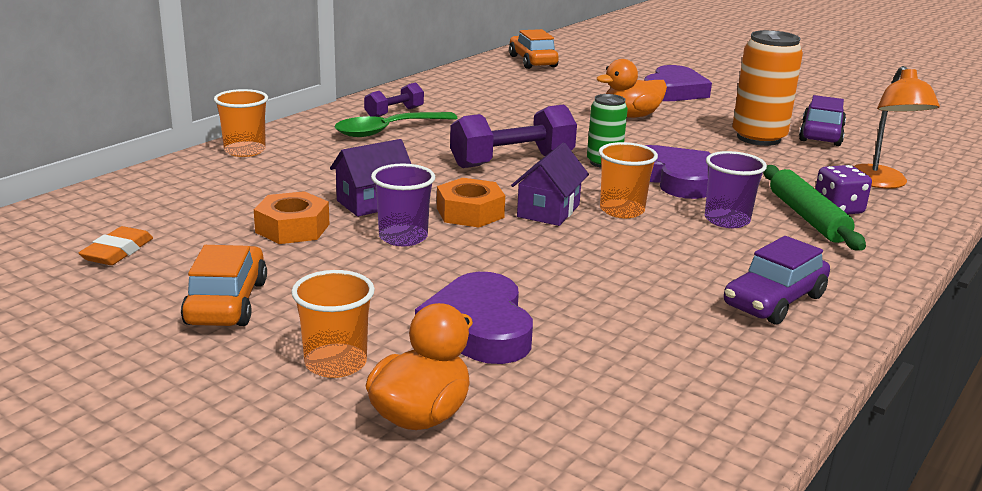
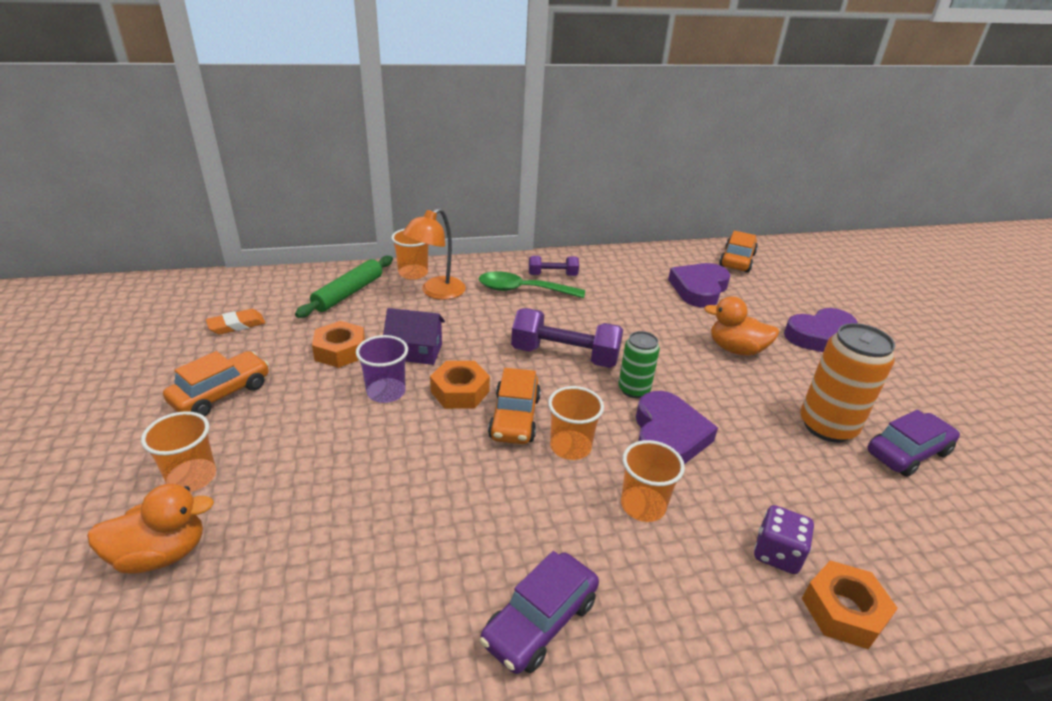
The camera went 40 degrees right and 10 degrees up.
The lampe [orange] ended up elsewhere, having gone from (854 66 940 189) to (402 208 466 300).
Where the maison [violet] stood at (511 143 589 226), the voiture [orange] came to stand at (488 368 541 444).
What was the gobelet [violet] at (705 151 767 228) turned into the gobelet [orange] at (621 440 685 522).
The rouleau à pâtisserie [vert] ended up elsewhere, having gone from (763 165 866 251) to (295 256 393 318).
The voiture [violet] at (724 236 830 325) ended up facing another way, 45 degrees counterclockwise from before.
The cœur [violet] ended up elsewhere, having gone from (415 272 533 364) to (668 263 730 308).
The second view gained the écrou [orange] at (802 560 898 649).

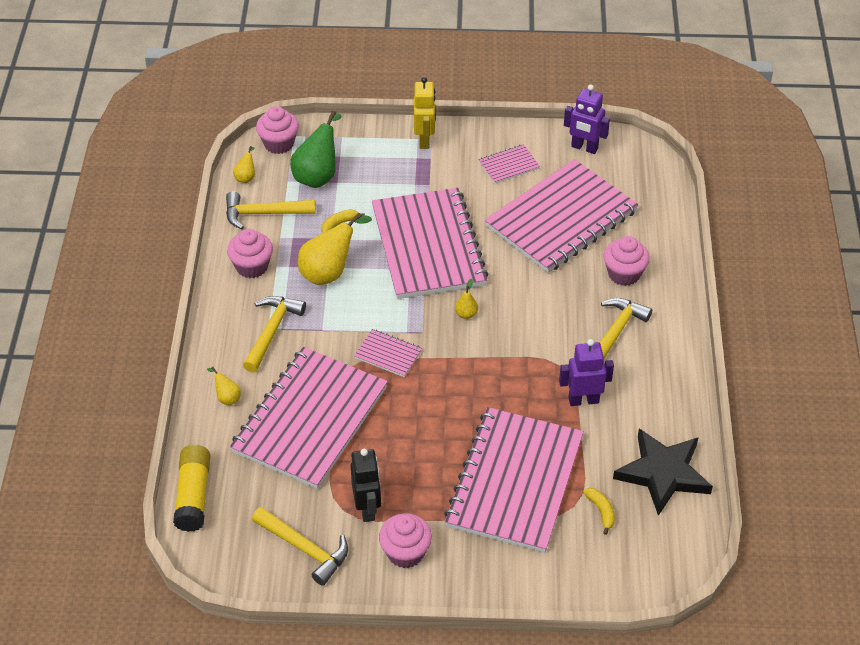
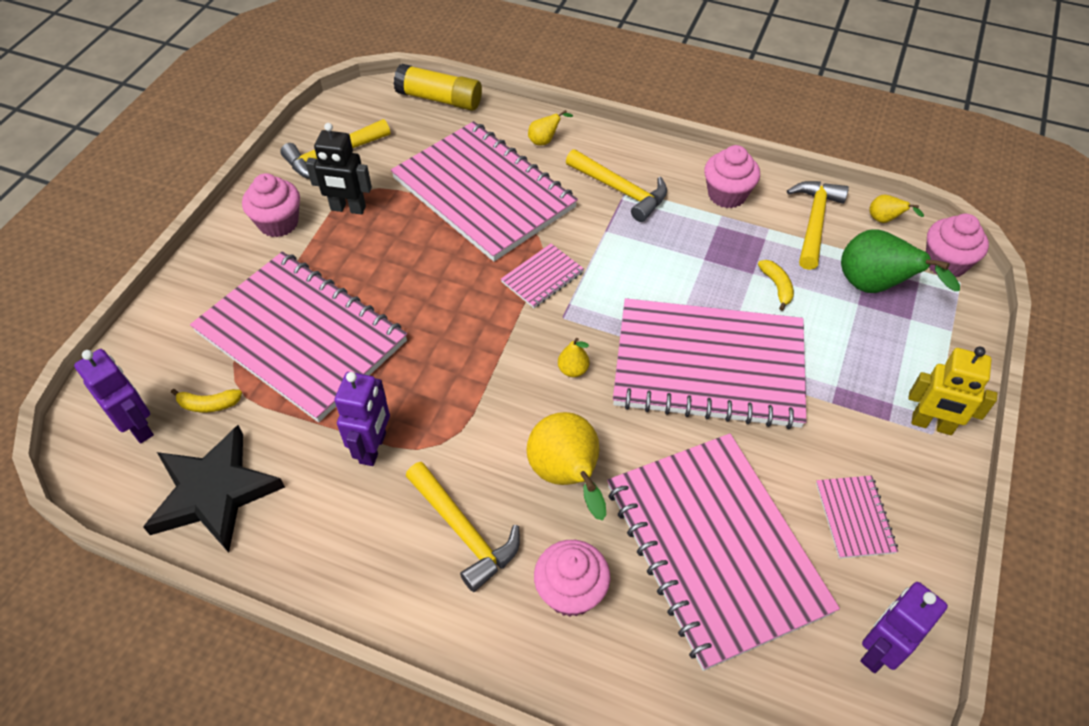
The camera went 110 degrees right and 5 degrees up.
The poire [jaune] ended up elsewhere, having gone from (298 212 372 285) to (527 412 606 520).
The second view gained the robot [violet] at (74 349 154 443).

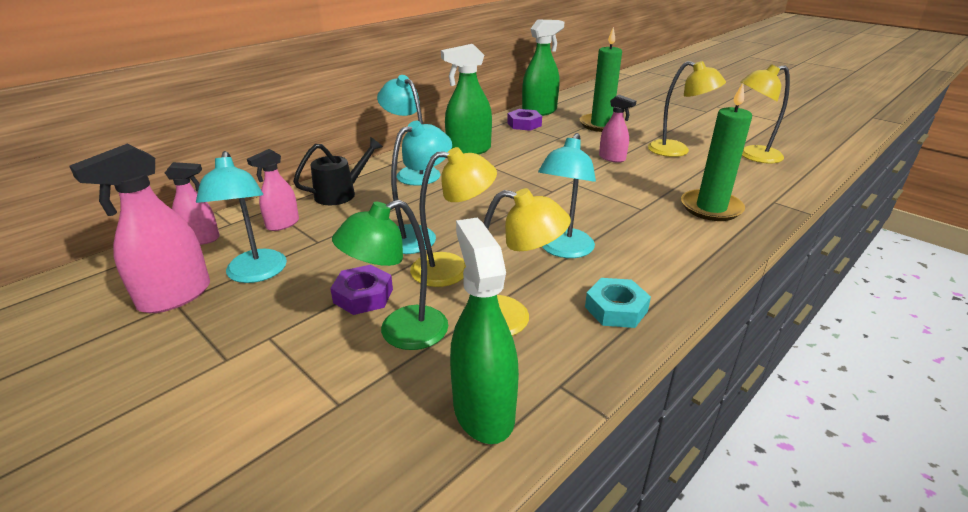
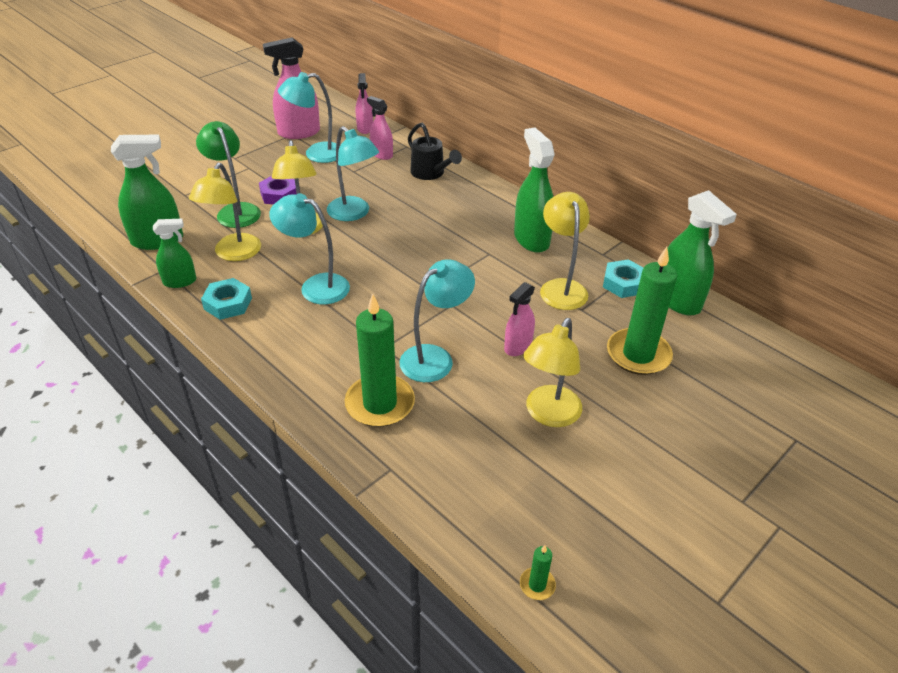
The camera went 90 degrees right and 10 degrees up.
The lampe [jaune] ended up elsewhere, having gone from (740 64 790 163) to (540 192 590 310).
The lampe [turquoise] ended up elsewhere, having gone from (377 75 440 186) to (400 259 475 382).
What was the écrou [violet] at (507 109 542 131) turned into the écrou [turquoise] at (603 259 644 298).
The vaporisateur [rose] at (69 144 210 313) ended up facing another way, 60 degrees counterclockwise from before.
The second view gained the vaporisateur [vert] at (153 219 196 288).
The second view gained the bougie [vert] at (520 545 556 600).

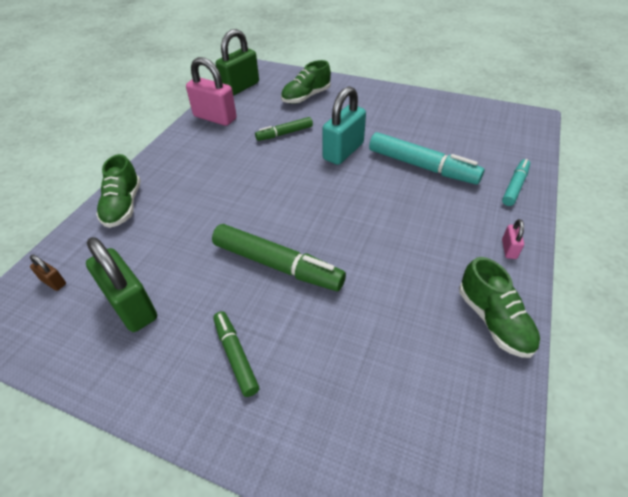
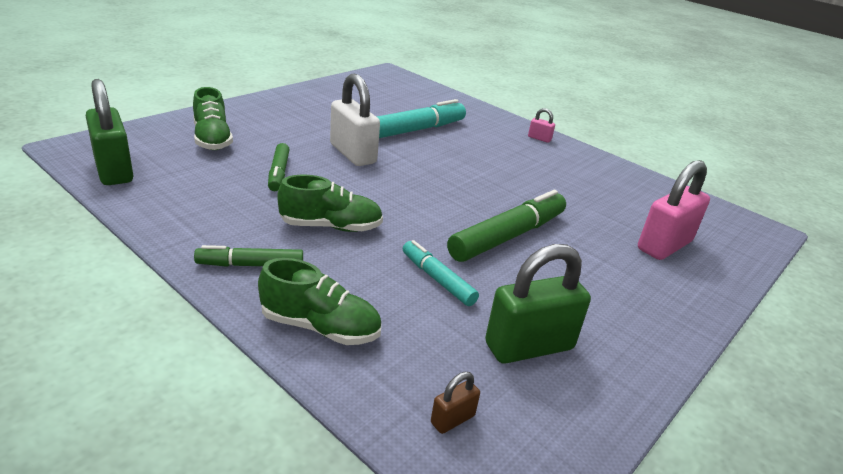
The camera went 75 degrees left and 15 degrees down.
The cadenas [rose] ended up elsewhere, having gone from (186 57 237 126) to (638 160 710 260).
What was the cadenas [turquoise] at (322 86 366 165) turned into the cadenas [blanc] at (330 74 380 166).
The feutre [turquoise] ended up elsewhere, having gone from (502 159 530 206) to (403 240 479 306).
The chaussure [vert] ended up elsewhere, having gone from (459 257 540 358) to (277 175 383 232).
The feutre [vert] ended up elsewhere, having gone from (213 311 259 397) to (194 245 303 267).

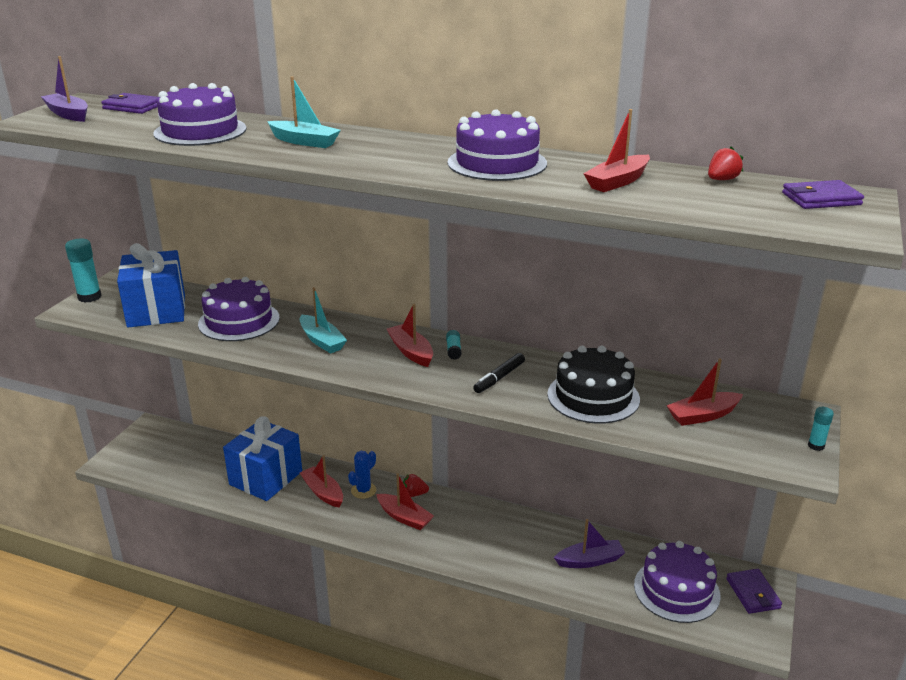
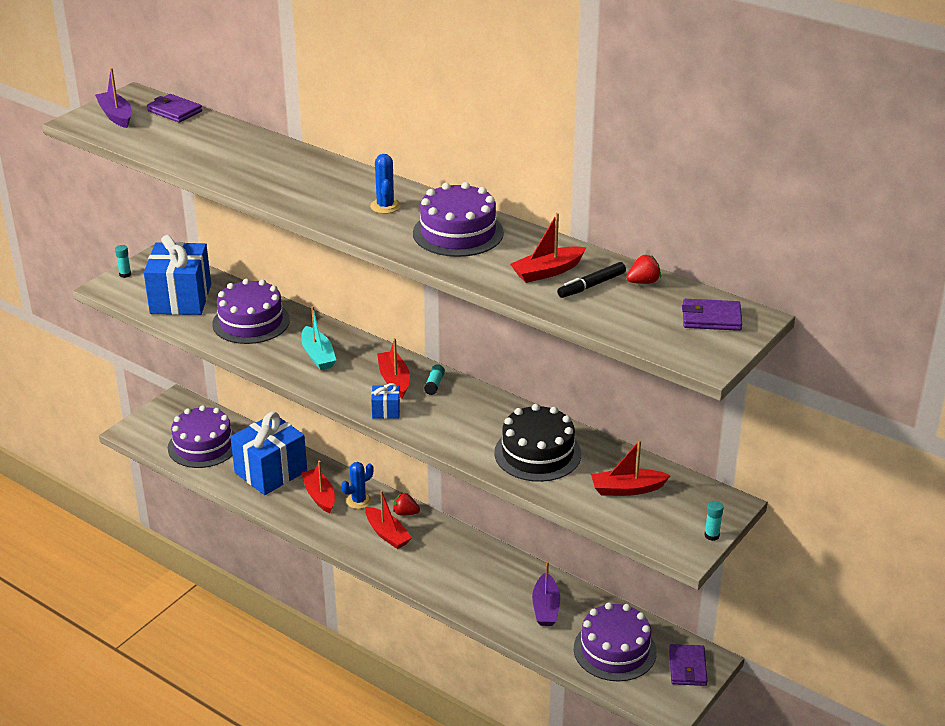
The camera went 15 degrees right and 5 degrees up.
The second view lost the bateau [turquoise] at (267 76 341 148).
The gâteau [violet] ended up elsewhere, having gone from (153 83 247 146) to (168 405 235 468).
The size of the bâton de colle [turquoise] at (65 238 102 303) changed by a factor of 0.55.
The feutre [noir] ended up elsewhere, having gone from (473 353 525 393) to (557 262 626 298).
The bateau [violet] at (554 519 625 568) ended up facing another way, 90 degrees clockwise from before.
The second view gained the cactus [bleu] at (370 154 401 214).
The second view gained the cadeau [bleu] at (371 383 400 419).

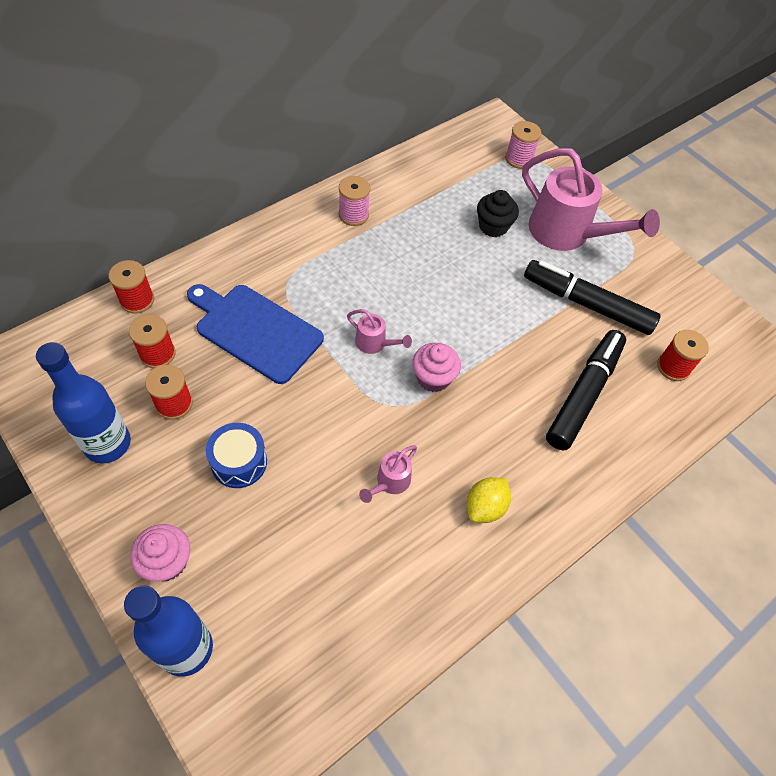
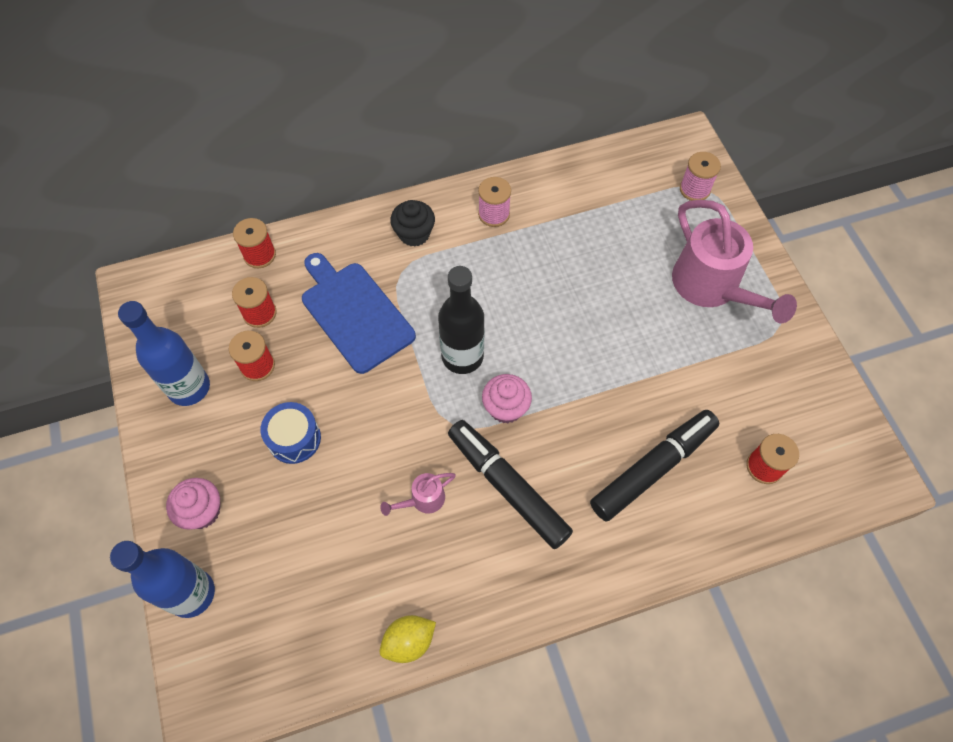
The camera went 25 degrees right and 5 degrees up.
The muffin [noir] ended up elsewhere, having gone from (477 190 519 237) to (390 200 435 247).
The feutre [noir] ended up elsewhere, having gone from (524 260 661 335) to (448 420 573 549).
Where the arrosoir [rose] stood at (347 309 412 354), the bouteille [noir] came to stand at (438 266 484 374).
The citron [jaune] ended up elsewhere, having gone from (467 477 511 523) to (380 615 436 663).

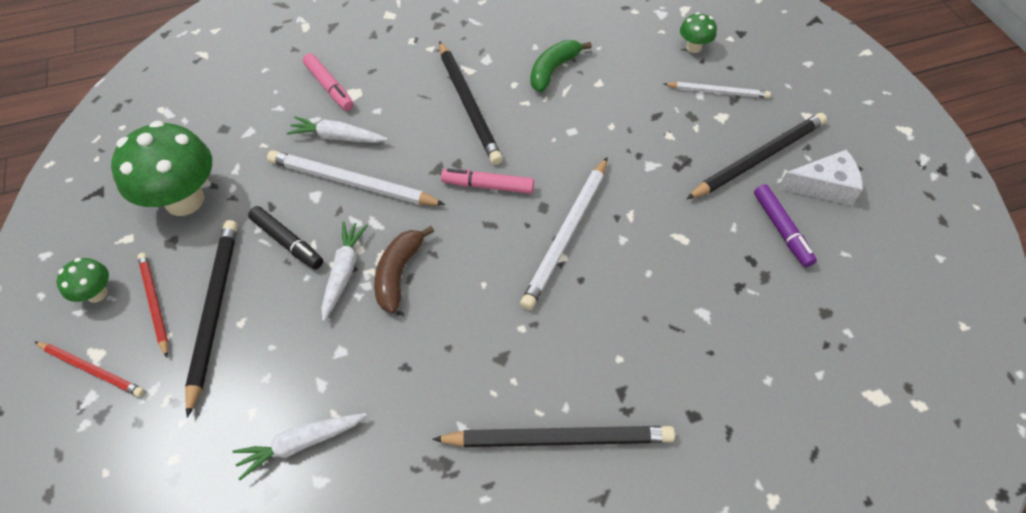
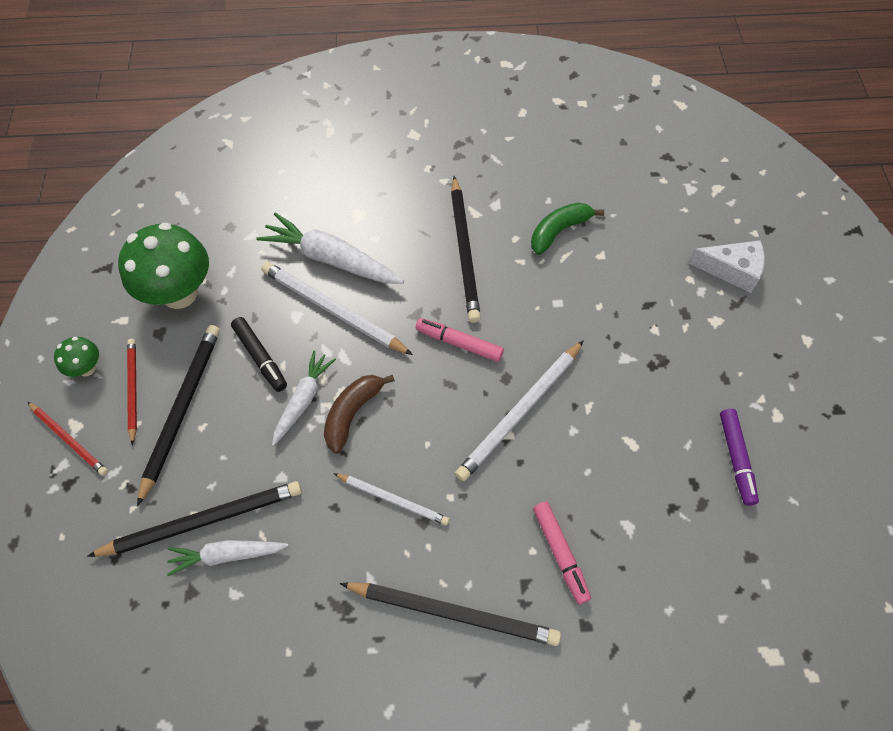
The camera went 15 degrees right and 5 degrees up.
The second view lost the champignon [vert] at (680 12 717 53).
The feutre [rose] ended up elsewhere, having gone from (303 53 354 111) to (533 502 591 604).
The crayon [blanc] ended up elsewhere, having gone from (664 82 771 98) to (333 473 449 526).
The crayon [noir] ended up elsewhere, having gone from (686 113 827 199) to (87 481 302 557).
The size of the carotte [blanc] at (287 116 388 143) changed by a factor of 1.59.
The fromage [blanc] ended up elsewhere, having gone from (778 150 863 206) to (688 240 765 293).

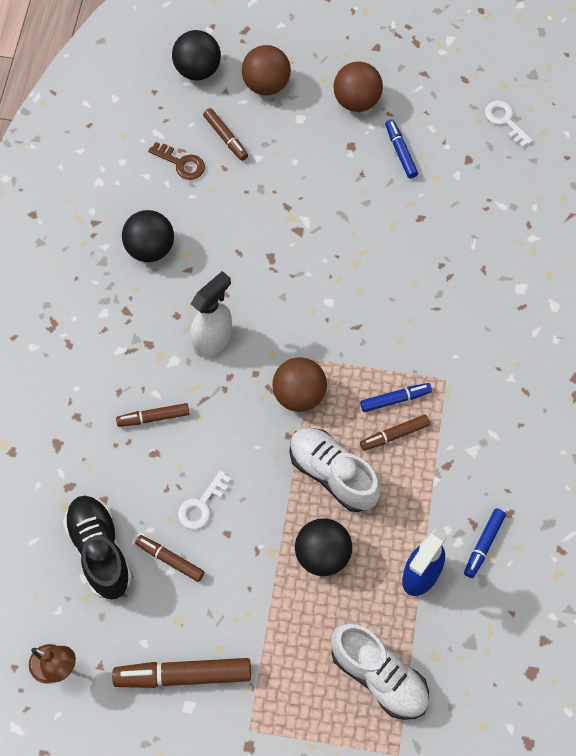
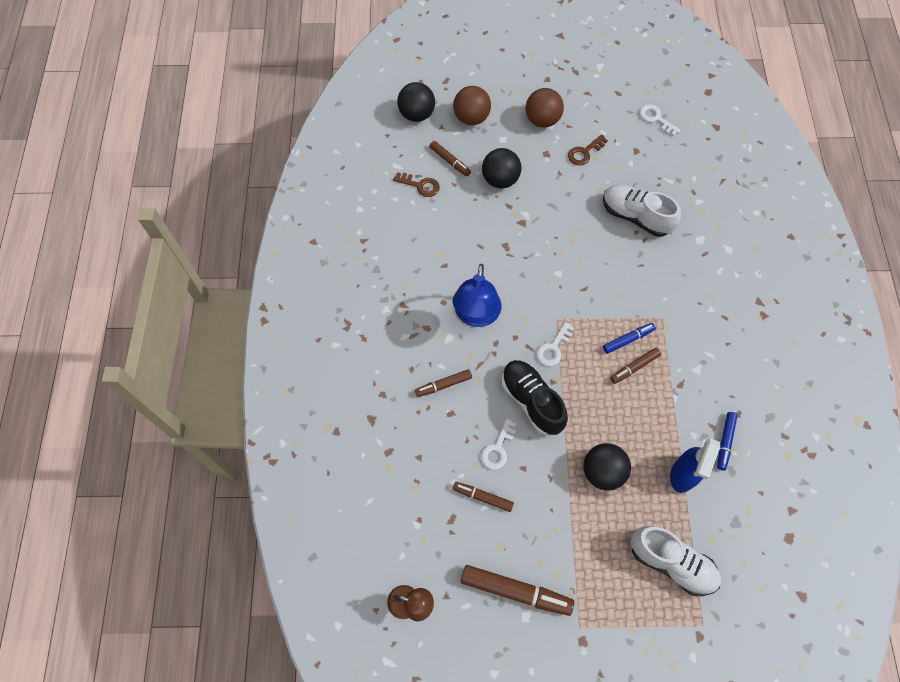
The camera went 10 degrees left and 0 degrees up.
Where the feutre [bleu] stood at (385 120 418 179), the clé [marron] came to stand at (568 134 608 165).
The balle [noir] ended up elsewhere, having gone from (122 210 174 262) to (482 148 521 188).
Where the vaporisateur [blanc] stood at (190 271 232 357), the lampe [bleu] came to stand at (453 264 501 327).
Where the balle [marron] stood at (272 357 327 412), the clé [blanc] came to stand at (536 322 574 366).
The chaussure [blanc] ended up elsewhere, having gone from (289 427 381 512) to (603 185 681 237).
The chaussure [noir] ended up elsewhere, having gone from (63 496 132 600) to (502 360 568 435).
The feutre [marron] at (112 658 251 688) ended up facing another way, 150 degrees counterclockwise from before.

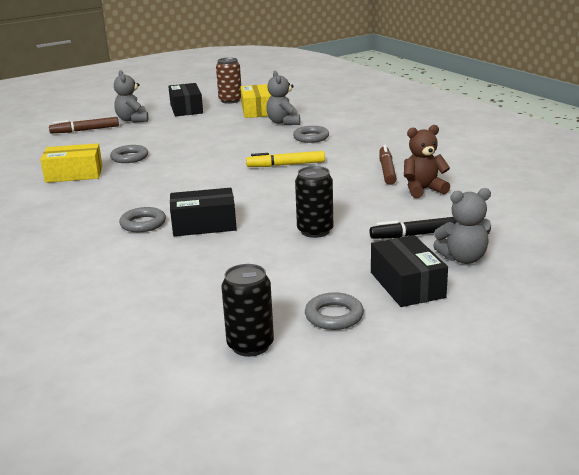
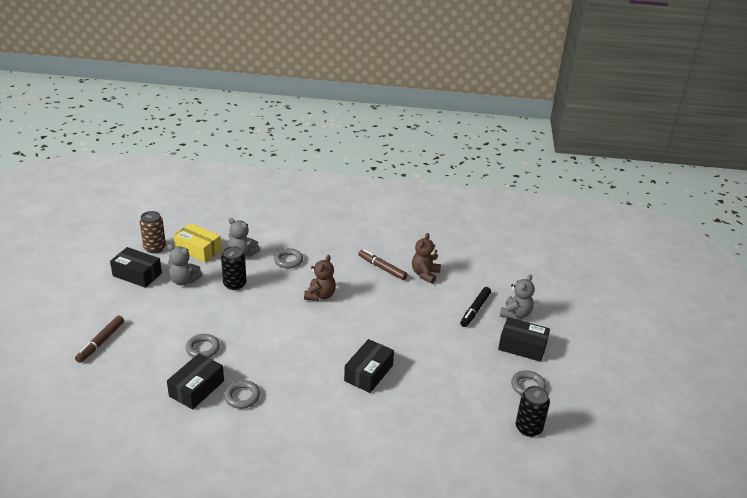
The camera went 55 degrees left and 10 degrees up.
The ours en peluche [gris] ended up elsewhere, having gone from (114 70 148 123) to (167 244 203 285).
What was the boîte [jaune] at (40 143 103 183) turned into the boîte [noir] at (167 353 224 409).
Where the feutre [jaune] stood at (246 151 325 167), the ours en peluche [marron] came to stand at (304 255 336 301).
The canette [noir] ended up elsewhere, having gone from (295 166 333 238) to (221 246 246 290).
The anneau [gris] ended up elsewhere, having gone from (119 207 166 232) to (224 380 260 409).

